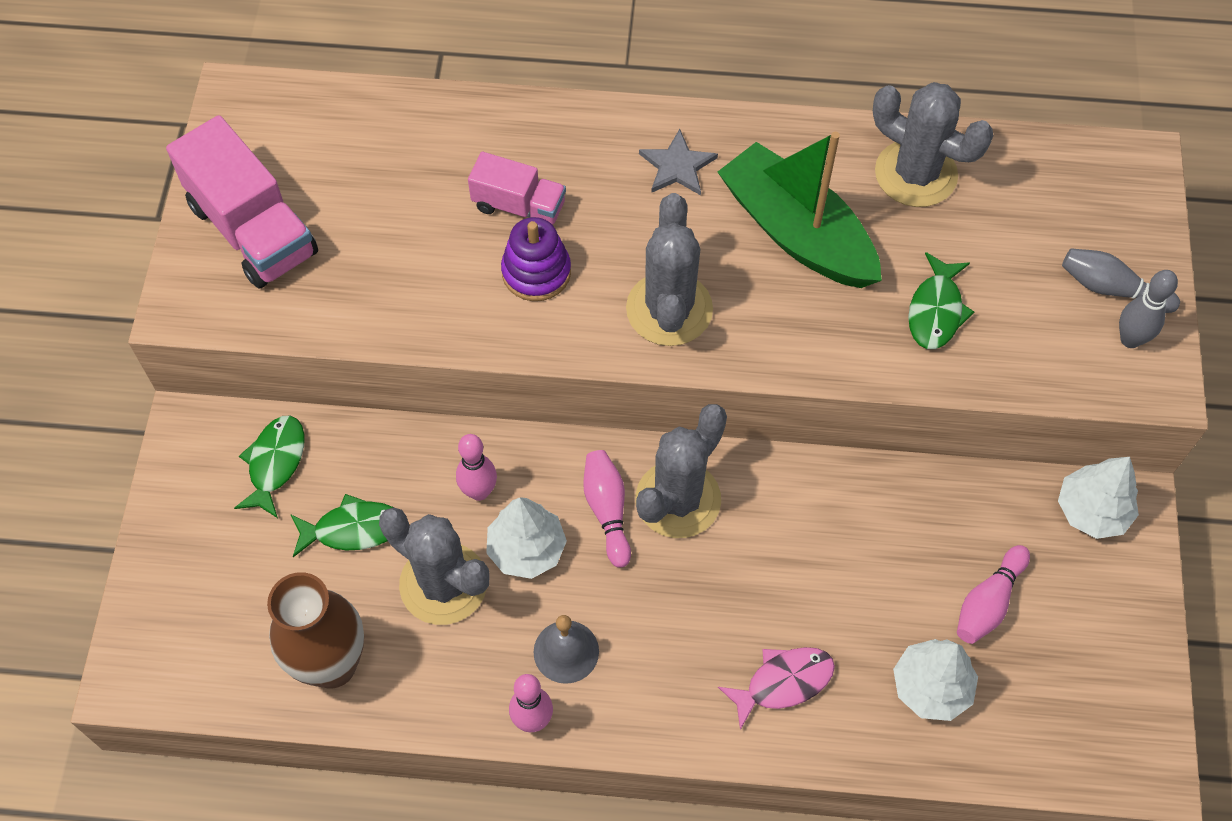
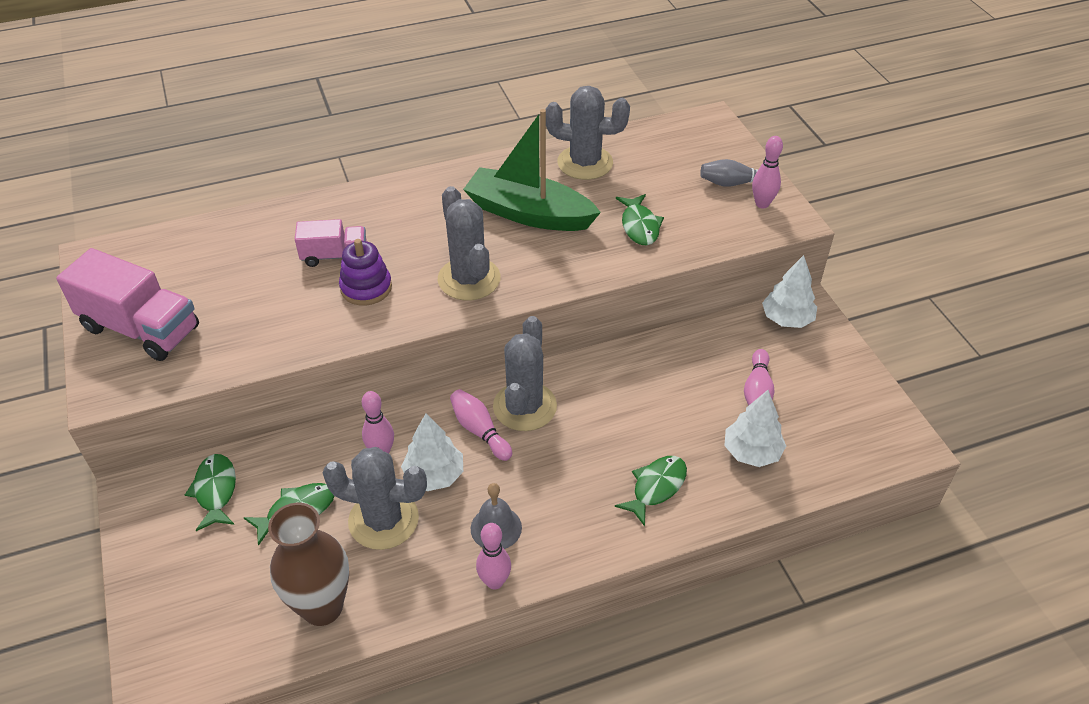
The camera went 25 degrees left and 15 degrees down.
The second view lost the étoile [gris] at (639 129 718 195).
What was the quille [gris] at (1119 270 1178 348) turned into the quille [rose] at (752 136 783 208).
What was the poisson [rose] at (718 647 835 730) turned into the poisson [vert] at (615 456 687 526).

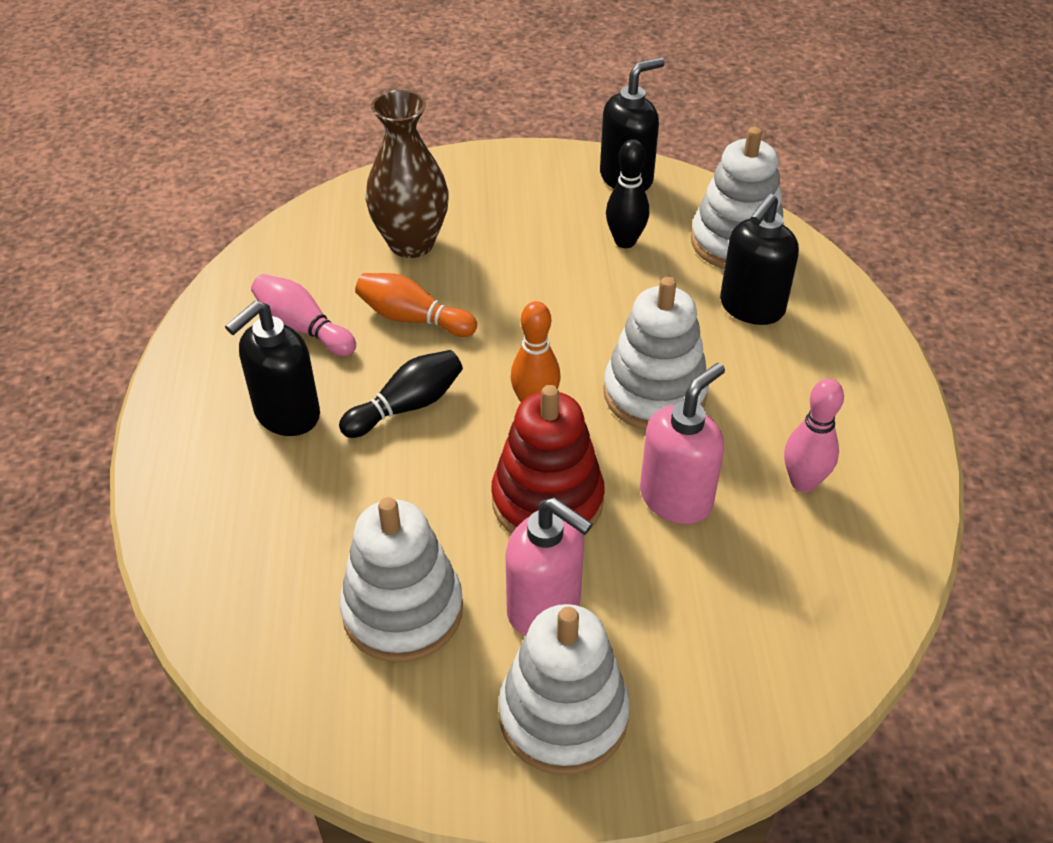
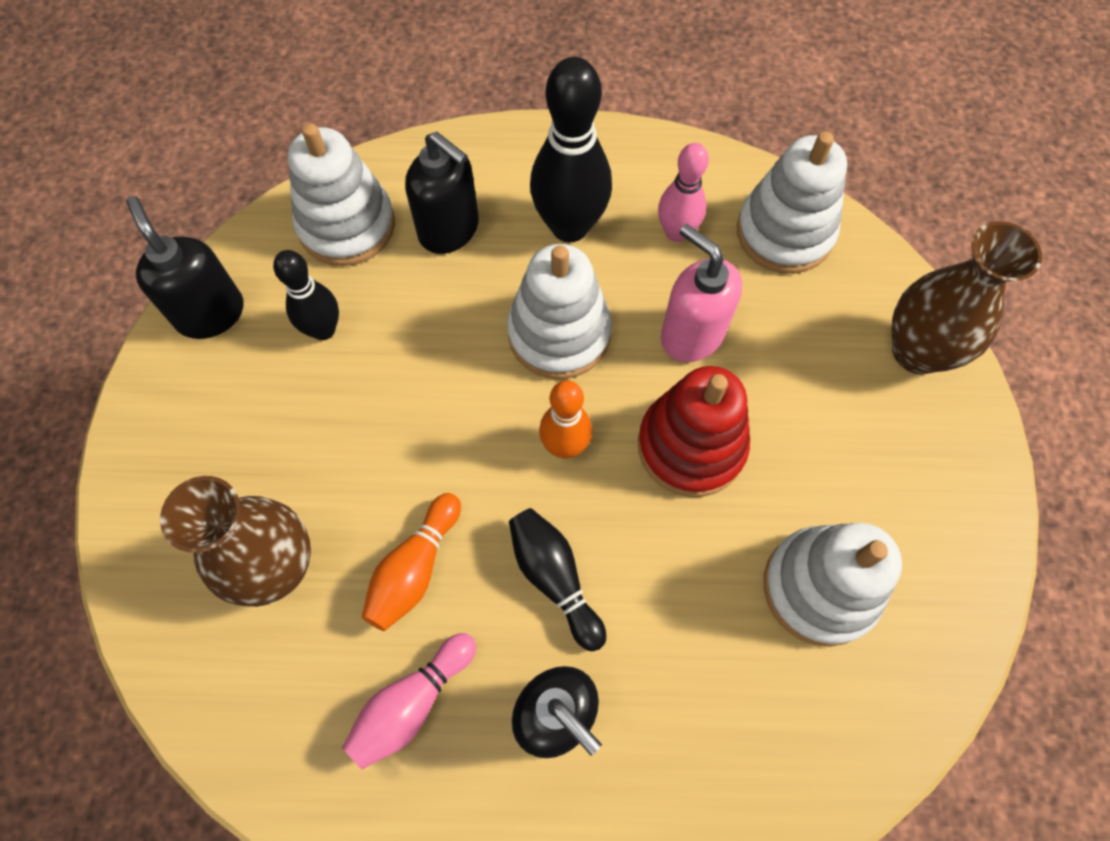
The camera went 85 degrees left and 20 degrees up.
The second view lost the distributeur de savon [rose] at (505 498 593 636).
The jouet à empiler [blanc] ended up elsewhere, having gone from (499 604 630 775) to (737 131 847 274).
The second view gained the quille [noir] at (530 57 612 242).
The second view gained the vase [marron] at (892 221 1042 374).

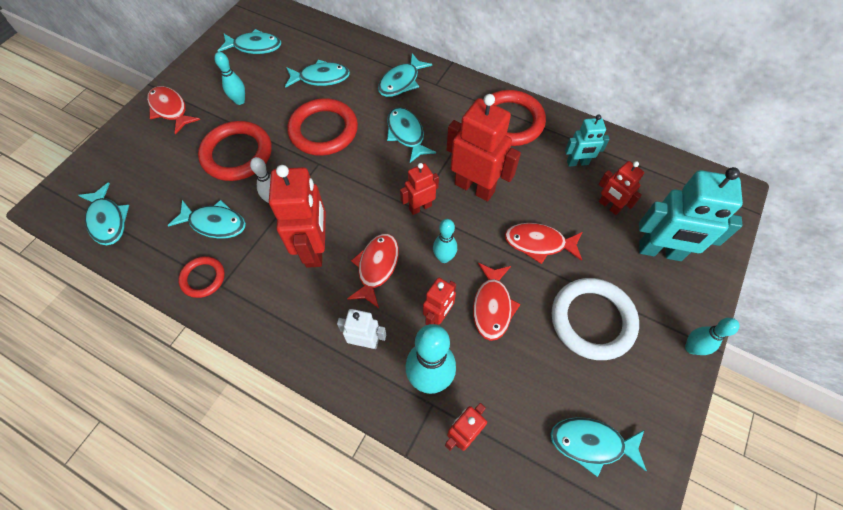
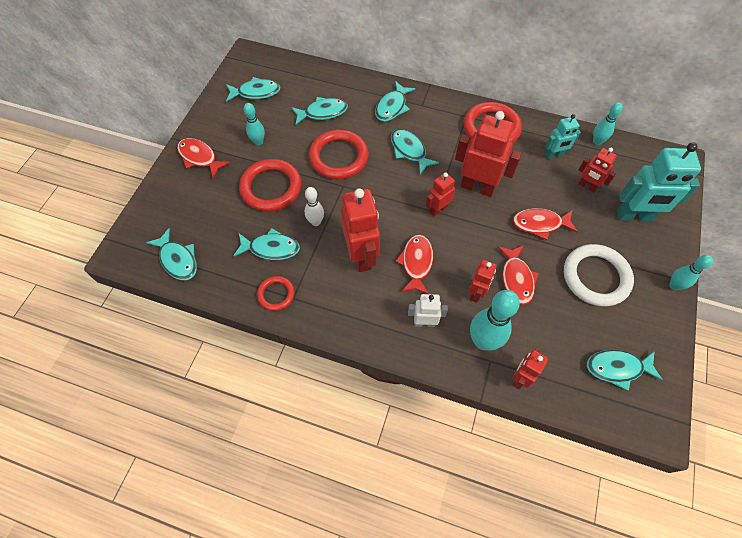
The camera went 10 degrees left and 0 degrees up.
The quille [turquoise] ended up elsewhere, having gone from (433 219 457 263) to (593 102 623 145).

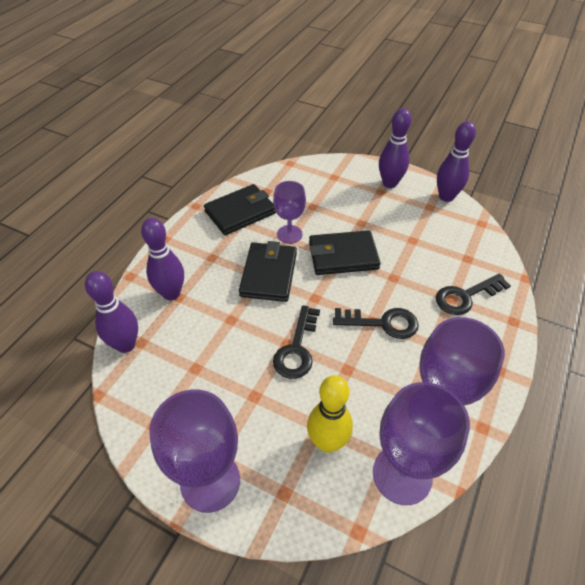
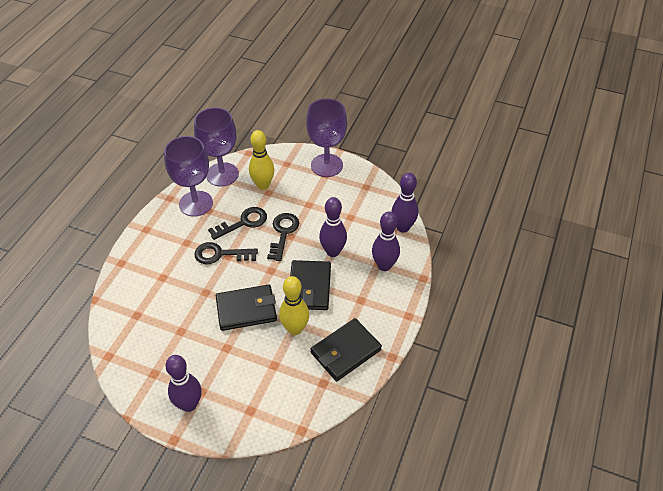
The camera went 175 degrees right and 0 degrees up.
The quille [violet] ended up elsewhere, having gone from (437 121 476 202) to (319 197 347 257).
Where the verre à pied [violet] stood at (273 181 306 244), the quille [jaune] came to stand at (279 276 309 335).
The clé [noir] ended up elsewhere, having gone from (436 273 511 315) to (208 207 267 240).

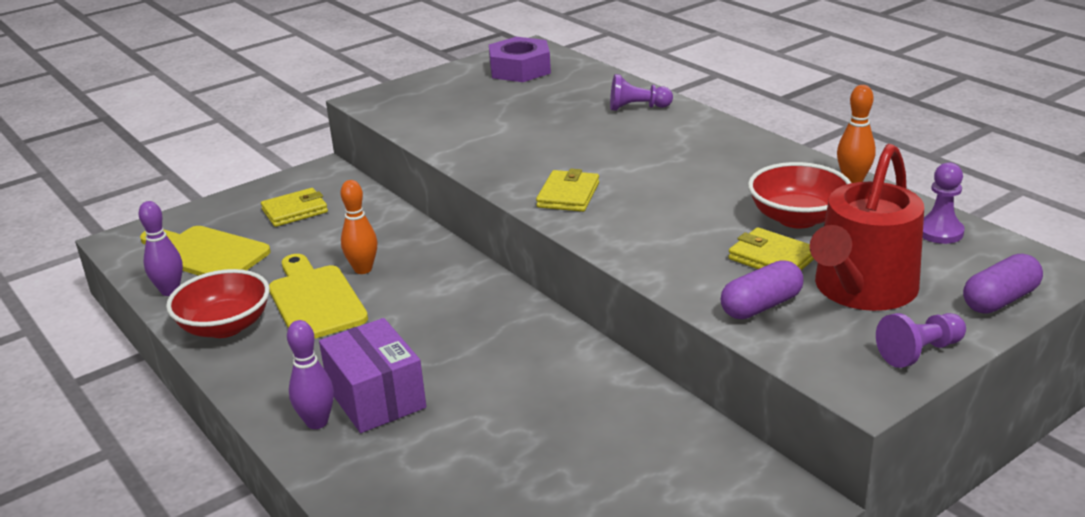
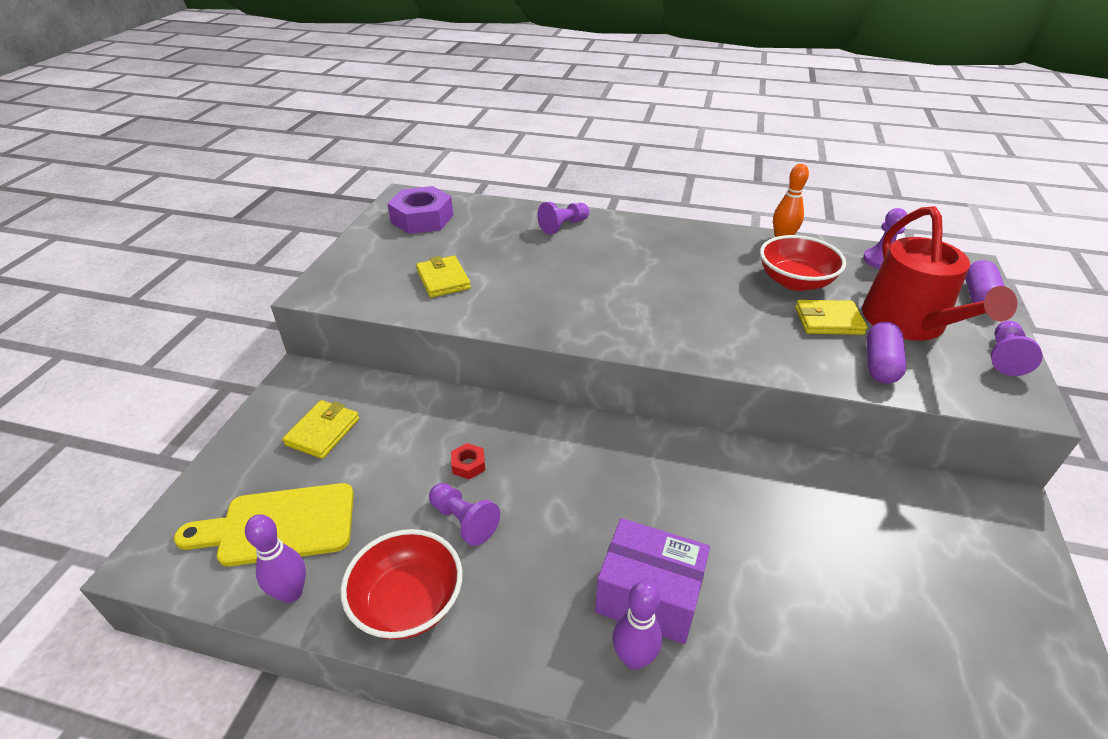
The camera went 40 degrees left and 10 degrees up.
The portefeuille [jaune] ended up elsewhere, having gone from (536 169 599 212) to (416 256 471 298).
Where the quille [orange] stood at (341 180 377 274), the écrou [rouge] came to stand at (451 443 485 479).
Where the planche à découper [jaune] stood at (269 254 368 339), the pion [violet] came to stand at (429 483 500 546).

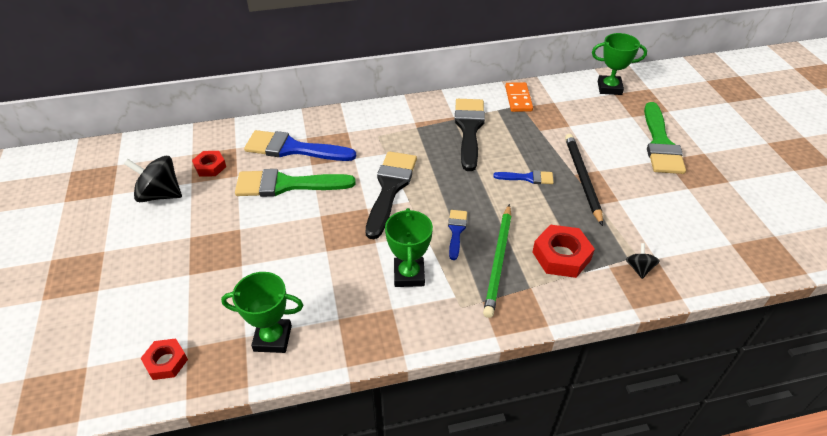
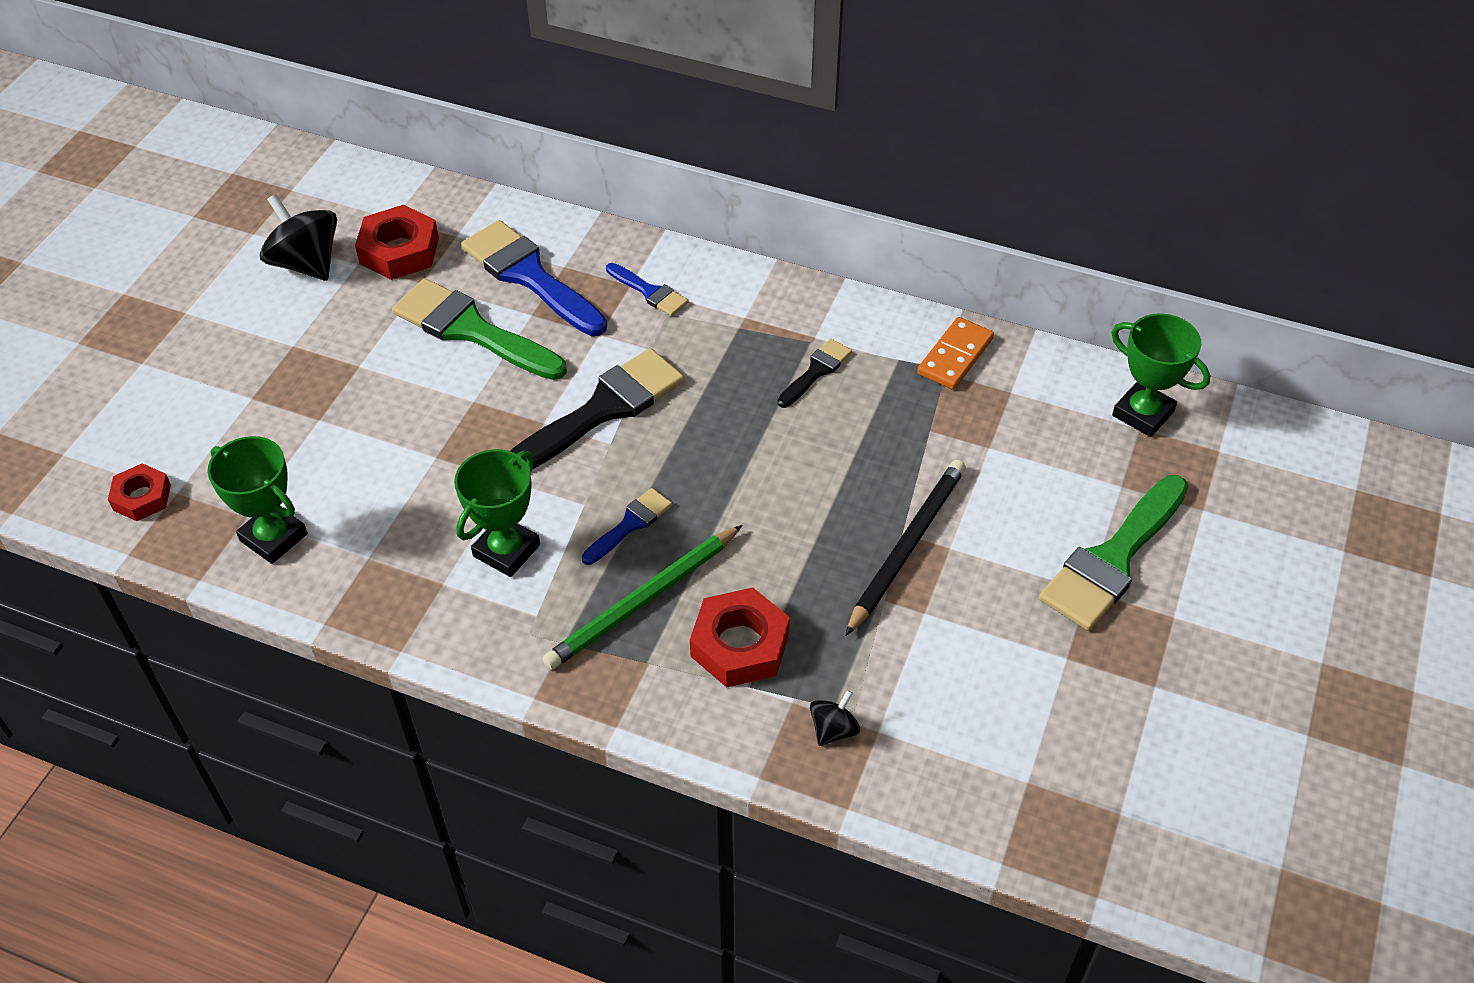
The camera went 35 degrees right and 5 degrees up.
The size of the pinceau [noir] at (455 99 485 171) changed by a factor of 0.51.
The size of the écrou [rouge] at (192 151 226 177) changed by a factor of 1.58.
The pinceau [bleu] ended up elsewhere, having gone from (493 170 554 184) to (606 263 688 316).

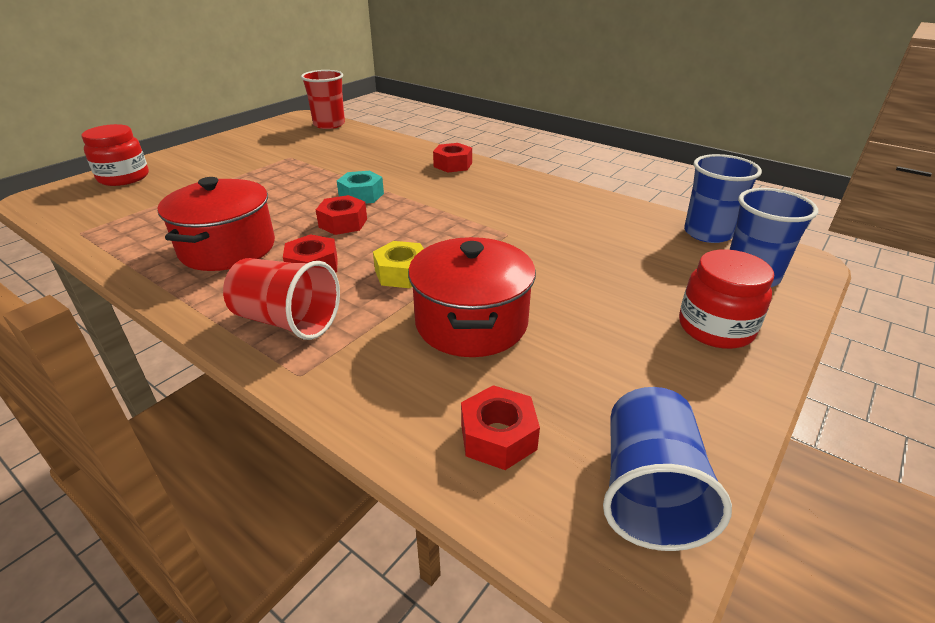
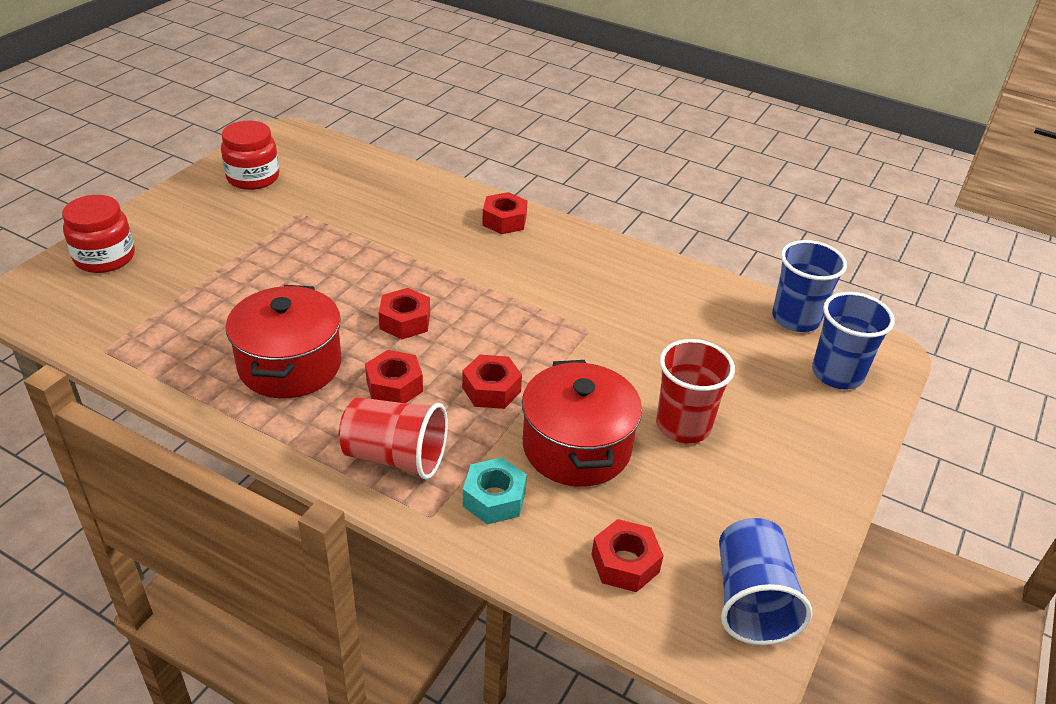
The camera went 10 degrees left and 5 degrees up.
The gobelet [rouge] ended up elsewhere, having gone from (301 70 345 129) to (656 339 735 443).
The écrou [turquoise] ended up elsewhere, having gone from (337 171 384 204) to (463 457 527 525).
What was the écrou [jaune] at (373 241 424 288) turned into the écrou [rouge] at (462 355 522 409).
The bocal [rouge] ended up elsewhere, having gone from (679 249 774 349) to (221 121 279 190).

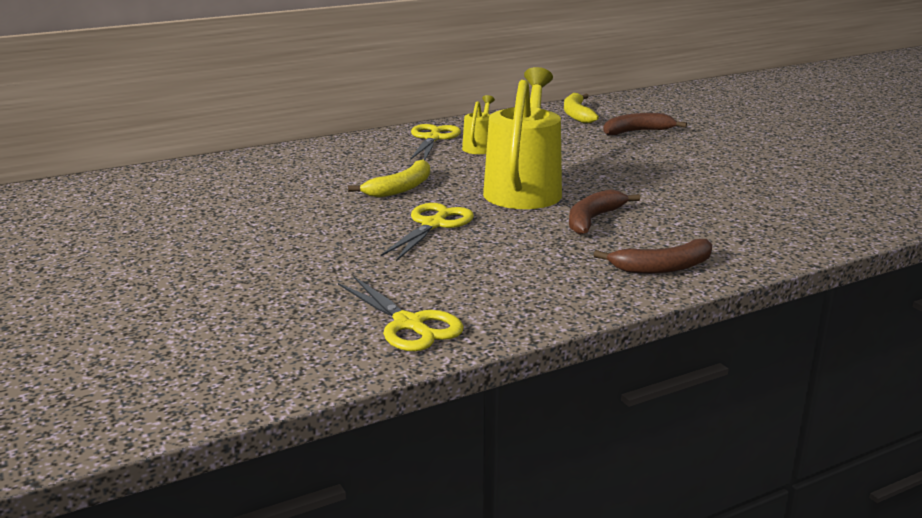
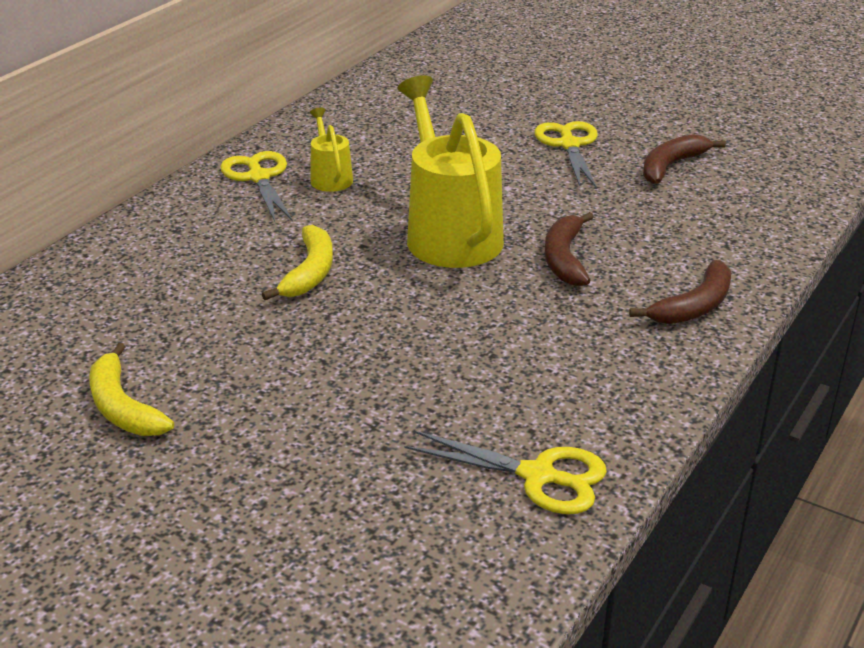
The camera went 30 degrees left and 10 degrees up.
The banane [jaune] ended up elsewhere, having gone from (564 93 599 123) to (89 343 174 436).
The banane [marron] ended up elsewhere, having gone from (603 113 687 135) to (643 134 726 184).
The ciseaux [jaune] ended up elsewhere, having gone from (381 203 474 261) to (534 121 598 189).

